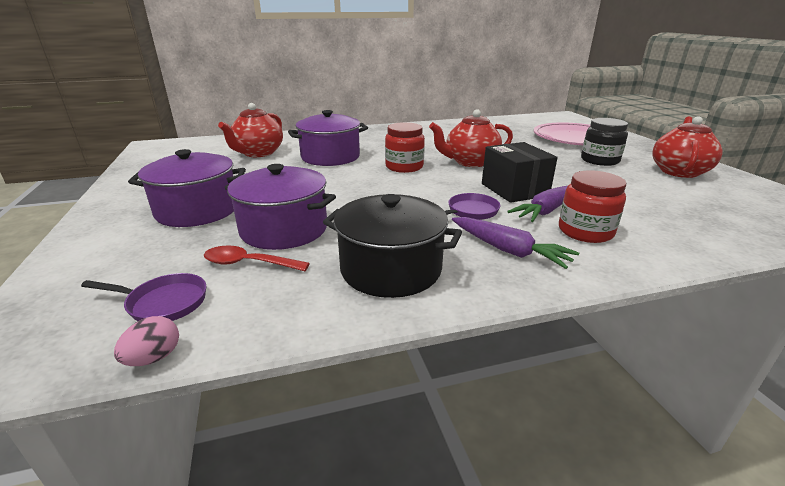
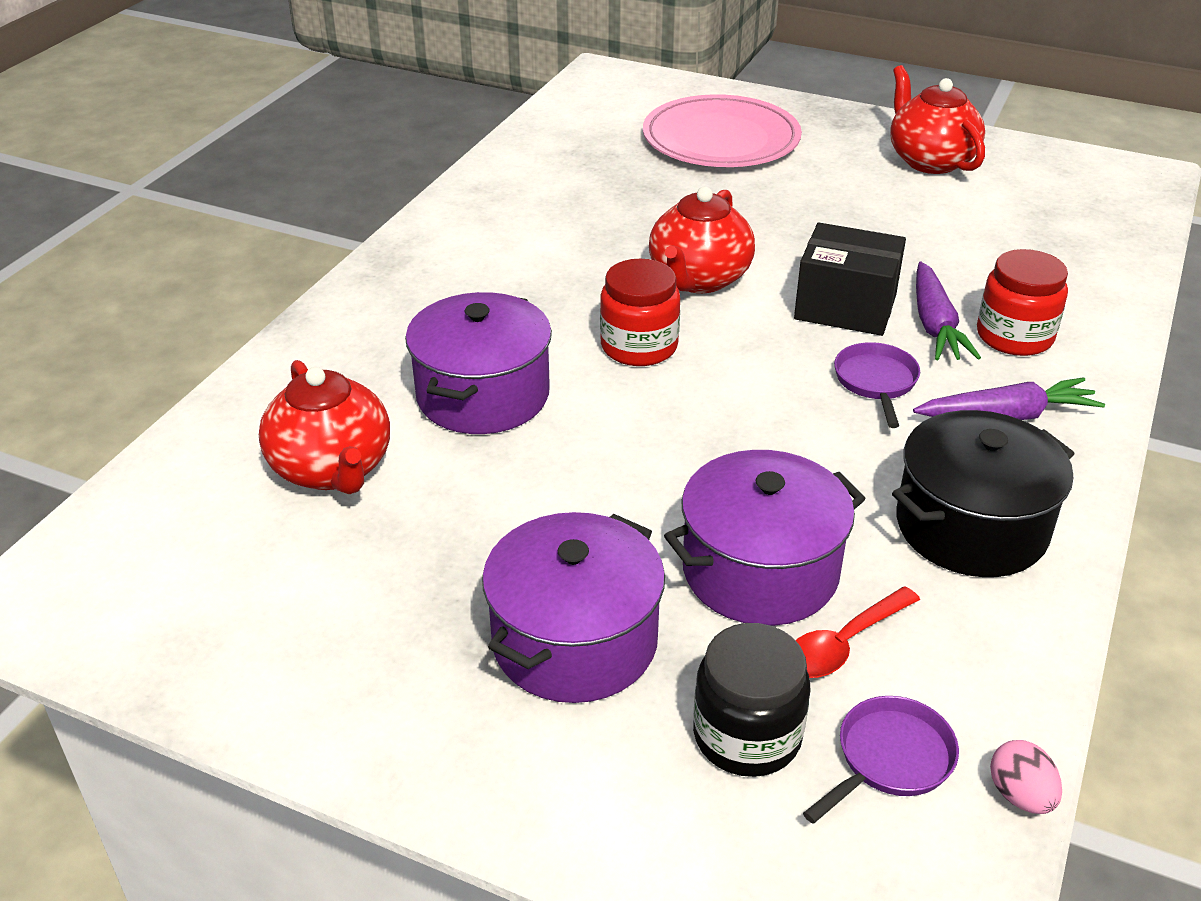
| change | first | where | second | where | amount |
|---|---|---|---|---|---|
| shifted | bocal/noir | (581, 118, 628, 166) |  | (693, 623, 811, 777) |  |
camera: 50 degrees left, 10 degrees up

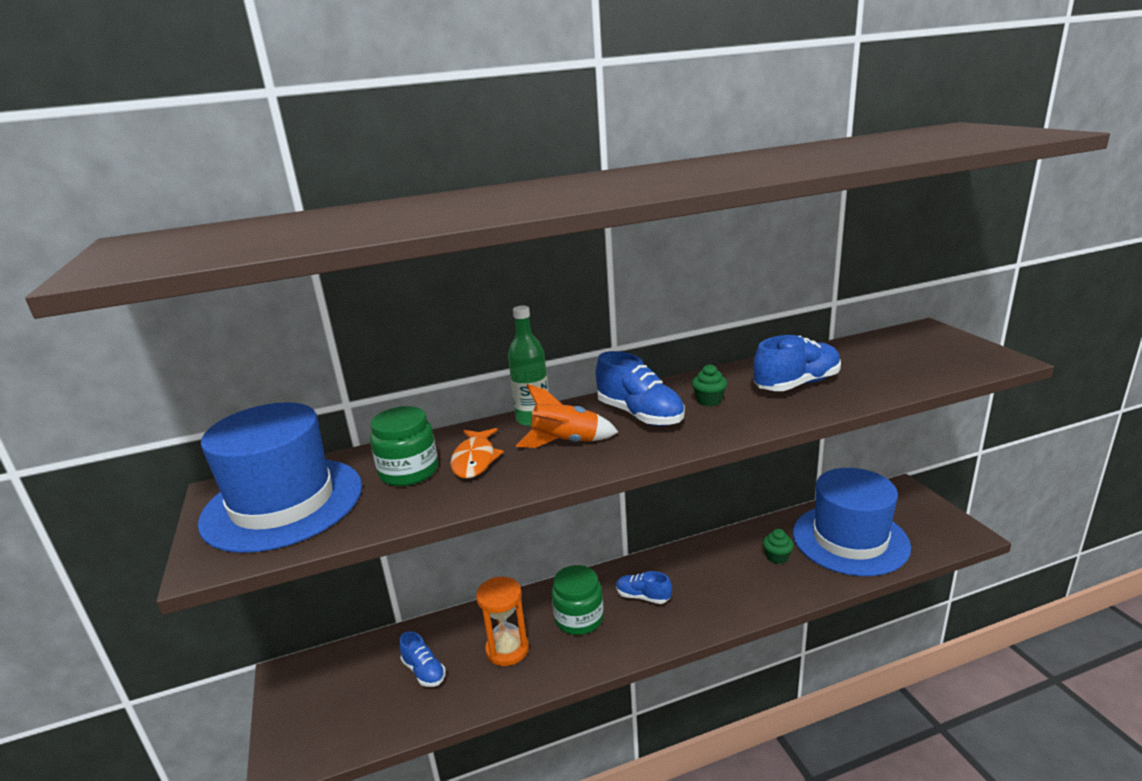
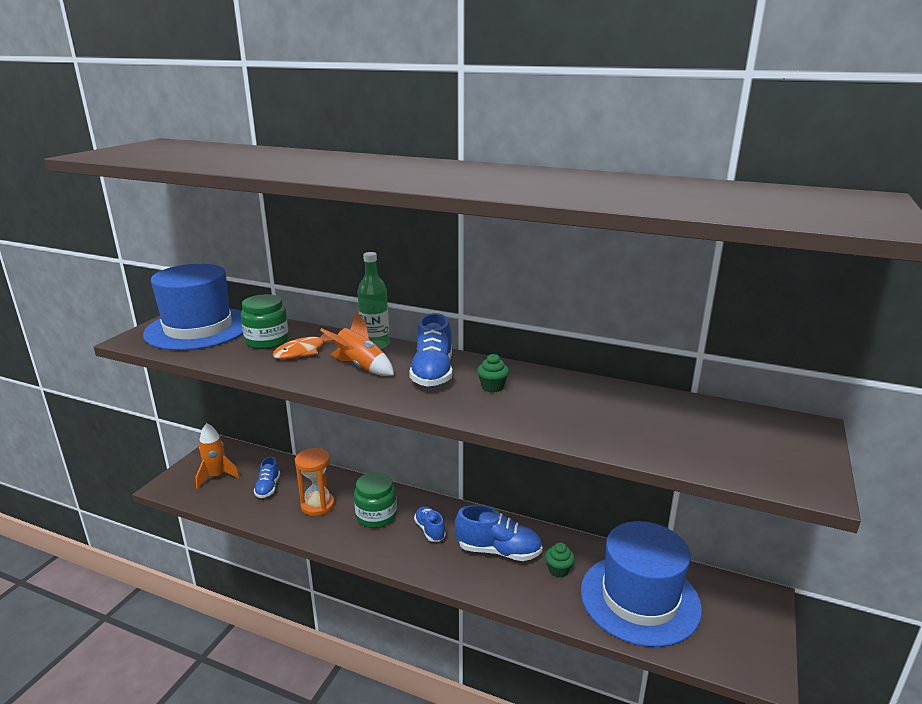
| change | first | where | second | where | amount |
|---|---|---|---|---|---|
| new |  |  | fusée/orange | (196, 423, 240, 489) |  |
| shifted | chaussure/bleu | (753, 335, 841, 391) |  | (455, 505, 542, 561) |  |
camera: 40 degrees right, 0 degrees up

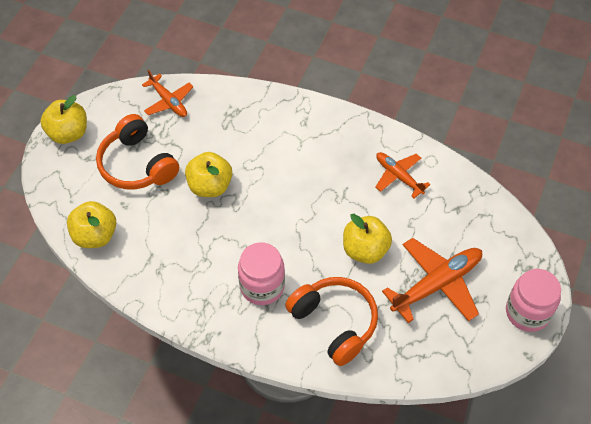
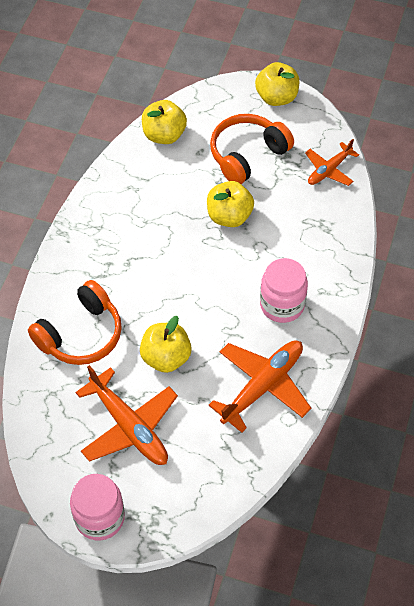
| change | first | where | second | where | amount |
|---|---|---|---|---|---|
| shifted | bocal/rose | (238, 242, 285, 305) |  | (260, 258, 308, 323) |  |
| scaled | avion/orange | (375, 152, 430, 198) |  | (209, 340, 311, 433) | x1.65 |
camera: 85 degrees right, 0 degrees up

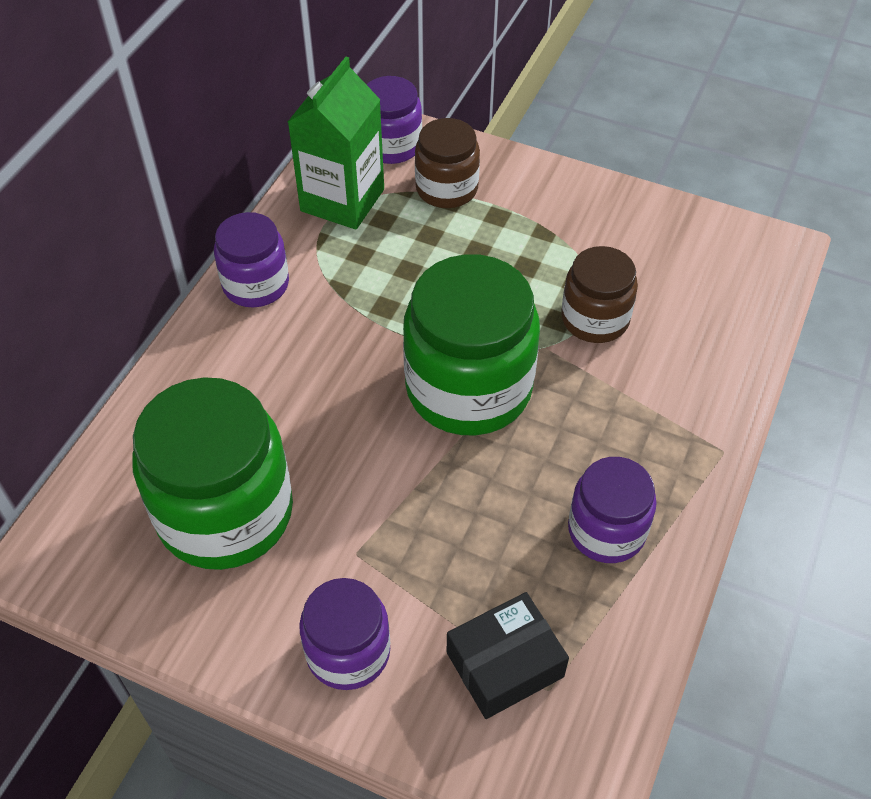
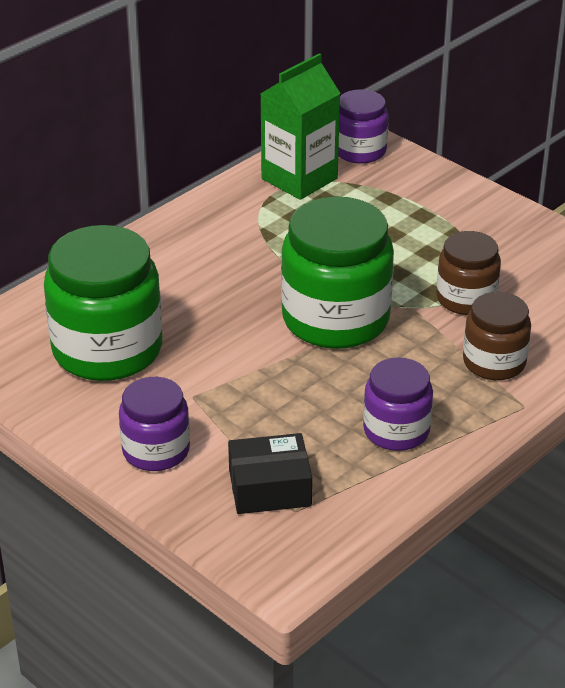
| change | first | where | second | where | amount |
|---|---|---|---|---|---|
| gone | bocal/violet | (214, 212, 289, 307) |  |  |  |
| shifted | bocal/marron | (415, 118, 480, 208) |  | (463, 292, 531, 380) |  |
camera: 20 degrees right, 15 degrees down

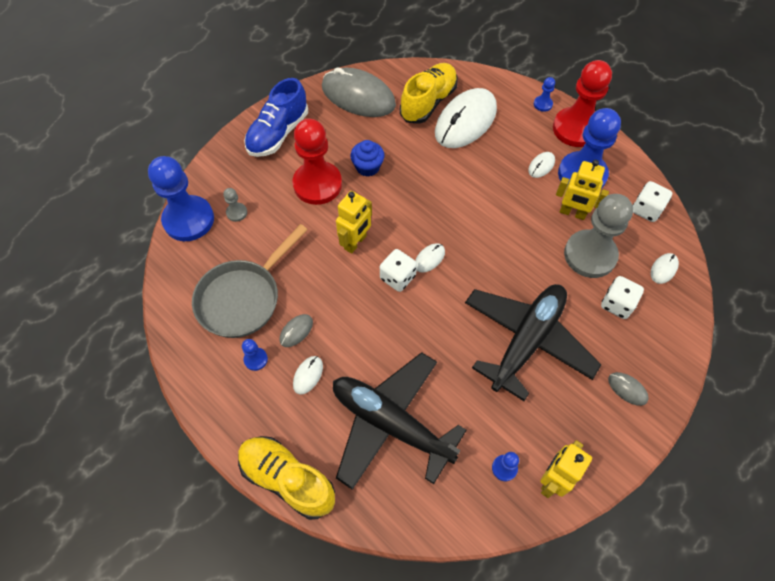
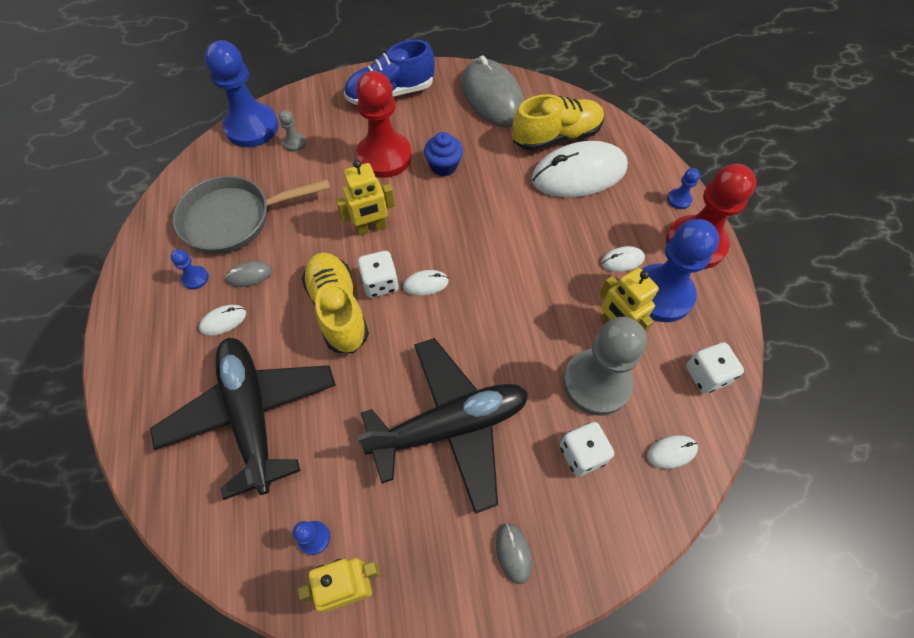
| change | first | where | second | where | amount |
|---|---|---|---|---|---|
| shifted | chaussure/jaune | (238, 436, 335, 520) |  | (302, 252, 369, 353) |  |
camera: 35 degrees right, 0 degrees up

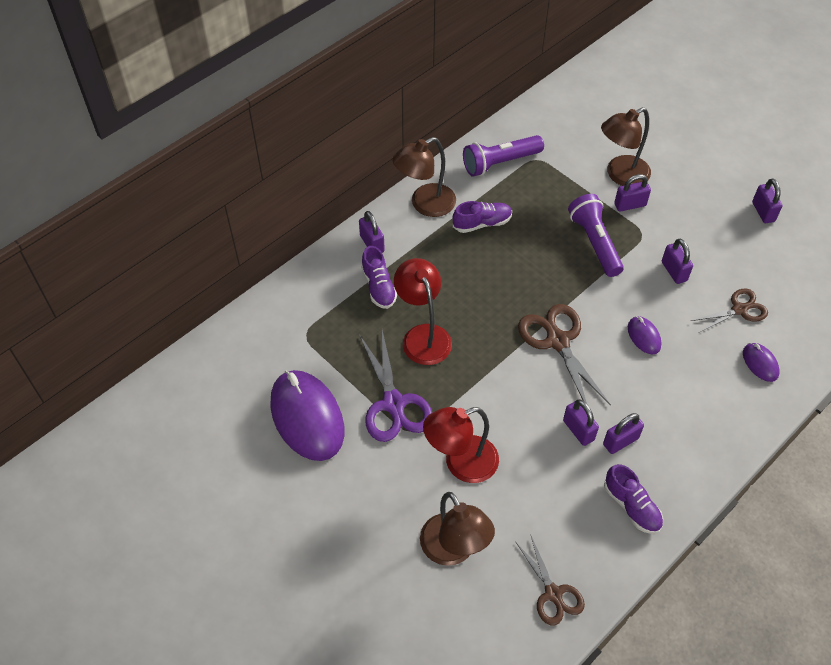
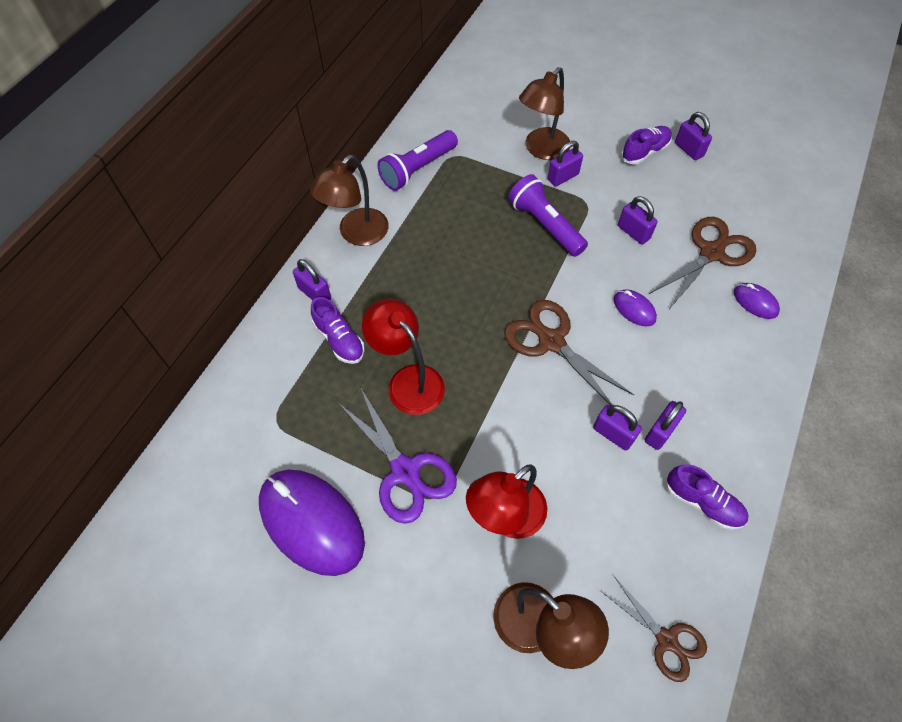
| change | first | where | second | where | amount |
|---|---|---|---|---|---|
| shifted | chaussure/violet | (453, 201, 512, 233) |  | (621, 126, 672, 165) |  |
| scaled | ciseaux/marron | (691, 289, 768, 333) |  | (649, 217, 756, 308) | x1.56 |
camera: 20 degrees left, 5 degrees up

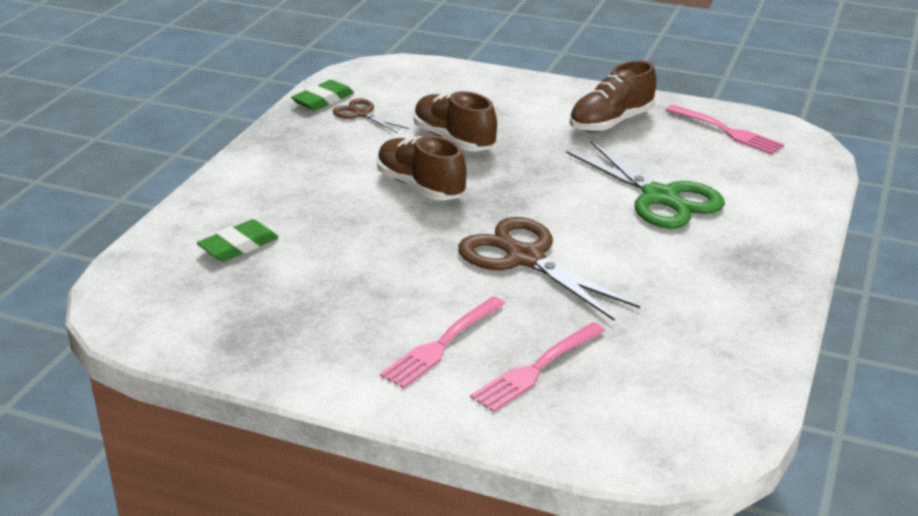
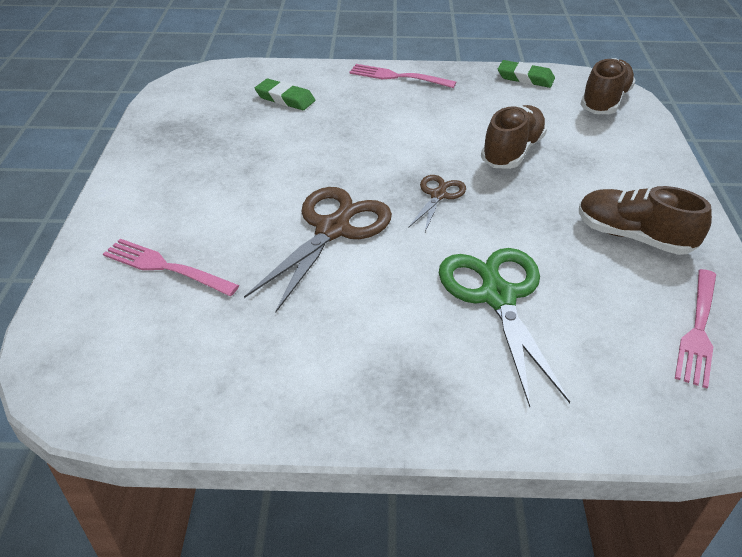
| change | first | where | second | where | amount |
|---|---|---|---|---|---|
| shifted | ciseaux/marron | (333, 99, 409, 133) |  | (408, 175, 466, 232) |  |
| shifted | chaussure/marron | (377, 136, 467, 201) |  | (580, 58, 636, 114) |  |
| shifted | fourchette/rose | (380, 296, 505, 388) |  | (349, 64, 456, 88) |  |
| rotated | ciseaux/vert | (566, 140, 725, 229) |  | (439, 248, 570, 407) | 135 degrees clockwise |
camera: 70 degrees right, 10 degrees up

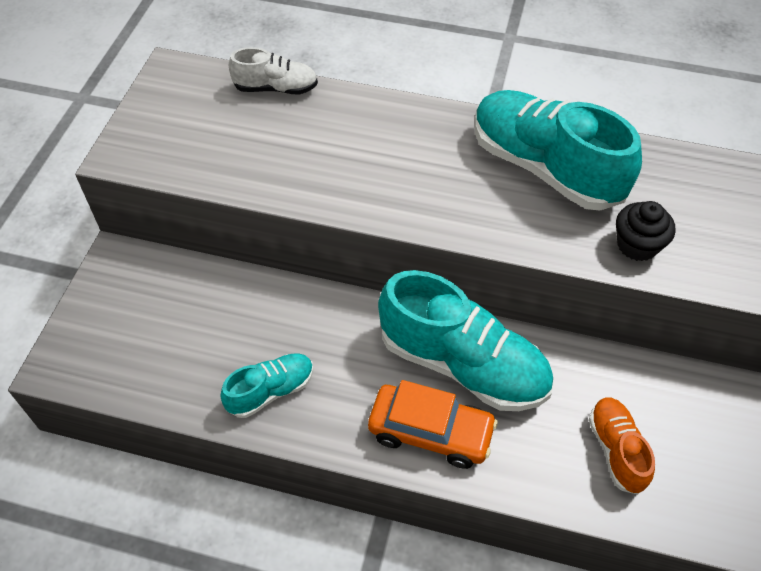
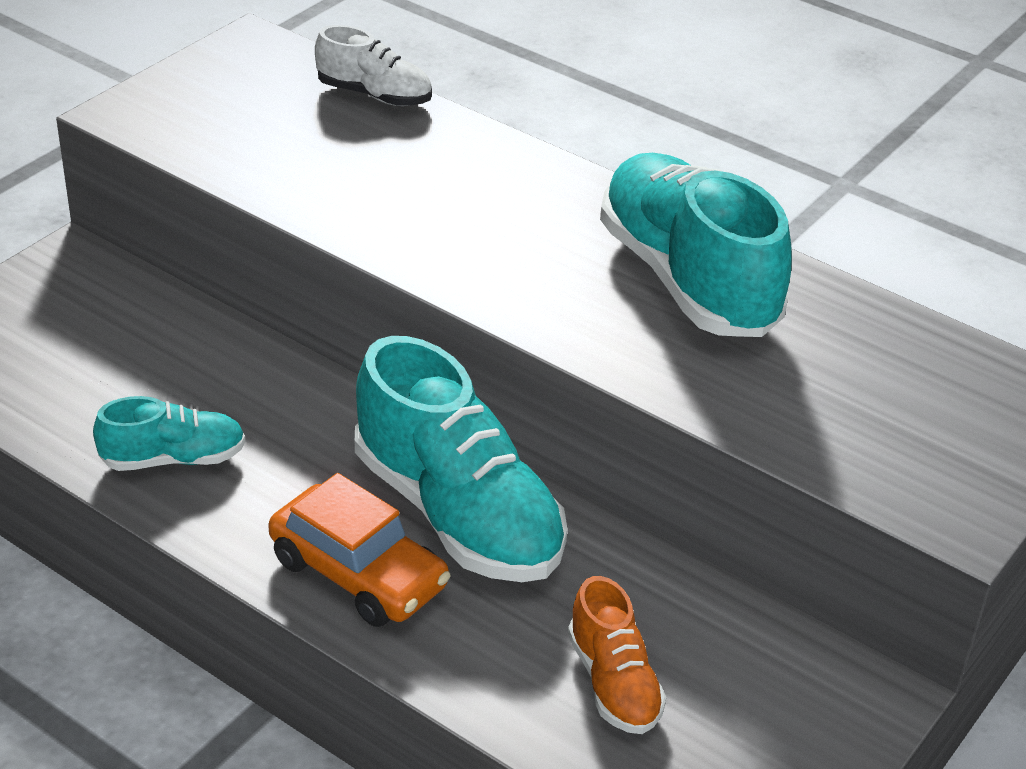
| change | first | where | second | where | amount |
|---|---|---|---|---|---|
| gone | muffin/noir | (616, 201, 676, 261) |  |  |  |
| rotated | chaussure/orange | (589, 397, 655, 494) |  | (568, 576, 666, 734) | 150 degrees clockwise |
camera: 20 degrees right, 15 degrees down

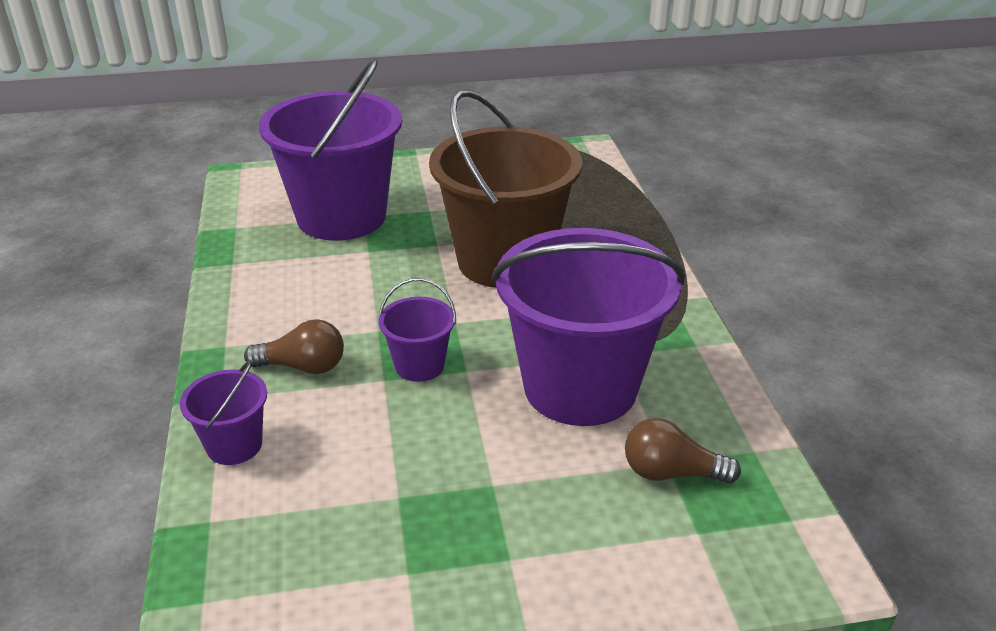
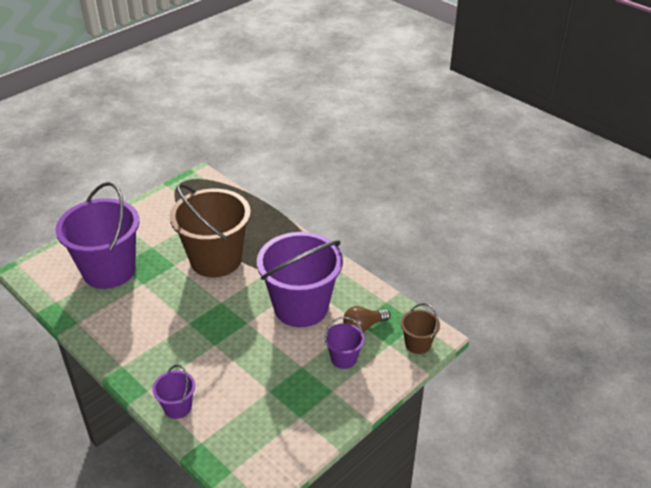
| change | first | where | second | where | amount |
|---|---|---|---|---|---|
| gone | ampoule/marron | (244, 319, 344, 374) |  |  |  |
| new |  |  | seau/marron | (401, 303, 440, 354) |  |
| shifted | seau/violet | (378, 278, 456, 382) |  | (325, 317, 365, 369) |  |
camera: 35 degrees left, 5 degrees up

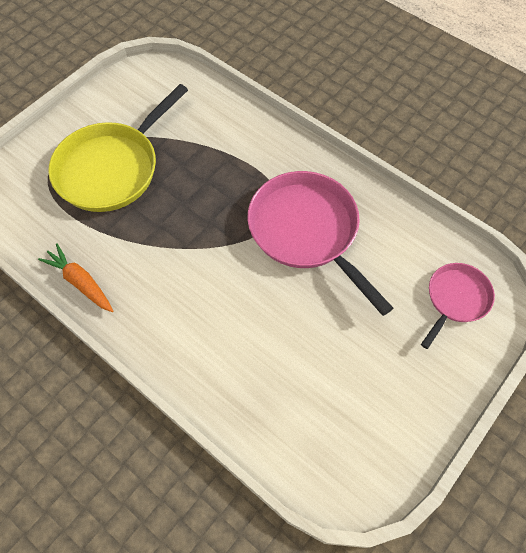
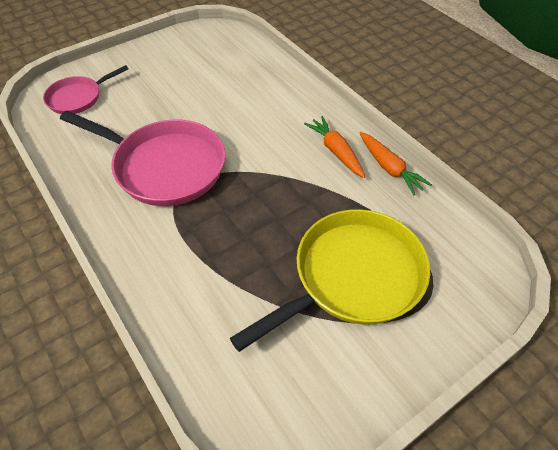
| change | first | where | second | where | amount |
|---|---|---|---|---|---|
| new |  |  | carotte/orange | (304, 116, 365, 178) |  |
| rotated | poêle/rose | (248, 171, 393, 316) |  | (60, 111, 225, 206) | 45 degrees counterclockwise |
camera: 165 degrees left, 10 degrees down

